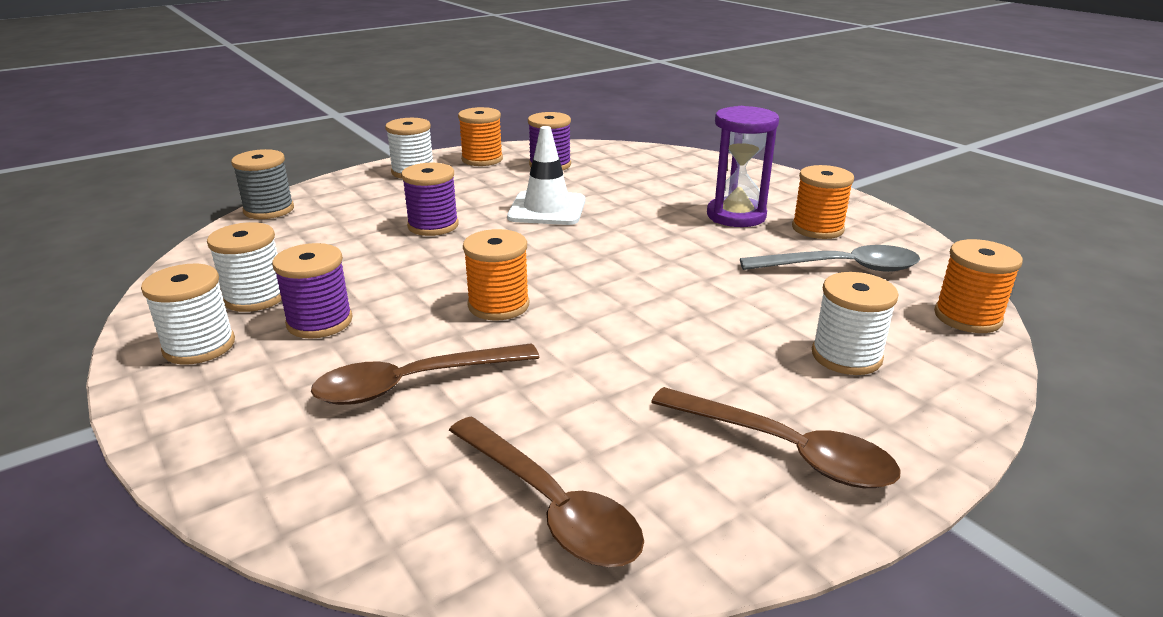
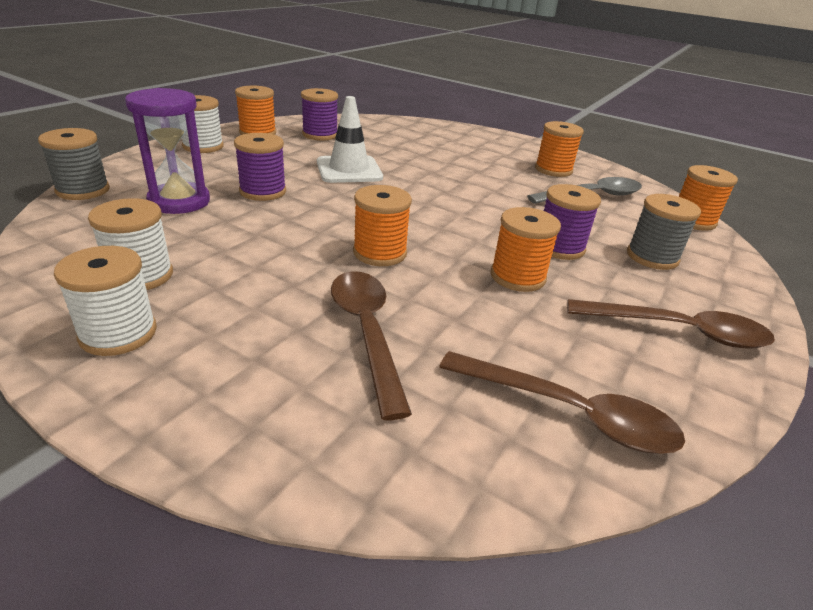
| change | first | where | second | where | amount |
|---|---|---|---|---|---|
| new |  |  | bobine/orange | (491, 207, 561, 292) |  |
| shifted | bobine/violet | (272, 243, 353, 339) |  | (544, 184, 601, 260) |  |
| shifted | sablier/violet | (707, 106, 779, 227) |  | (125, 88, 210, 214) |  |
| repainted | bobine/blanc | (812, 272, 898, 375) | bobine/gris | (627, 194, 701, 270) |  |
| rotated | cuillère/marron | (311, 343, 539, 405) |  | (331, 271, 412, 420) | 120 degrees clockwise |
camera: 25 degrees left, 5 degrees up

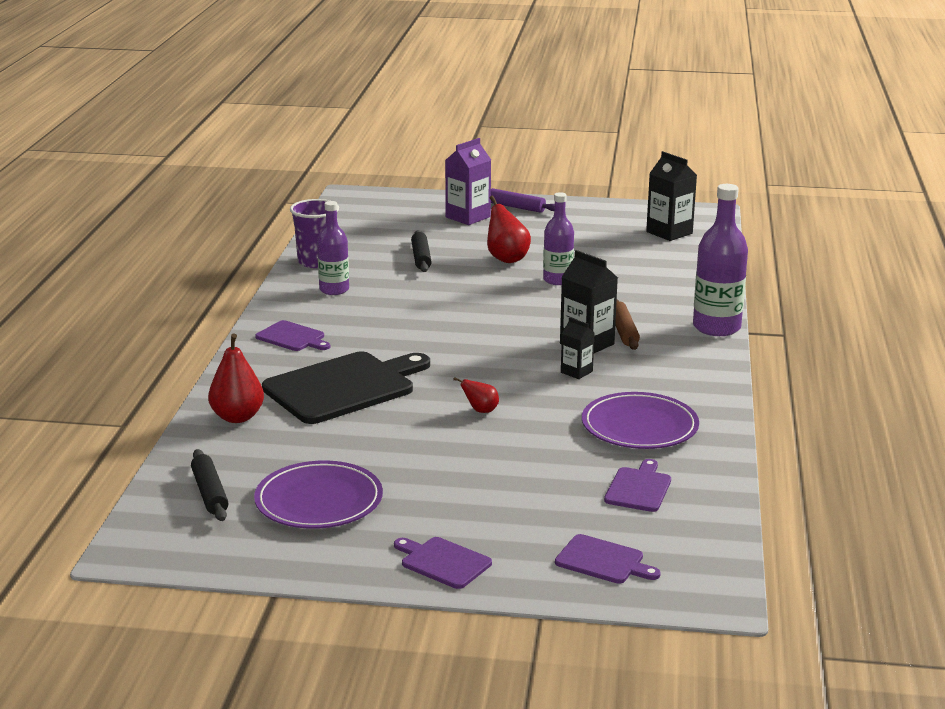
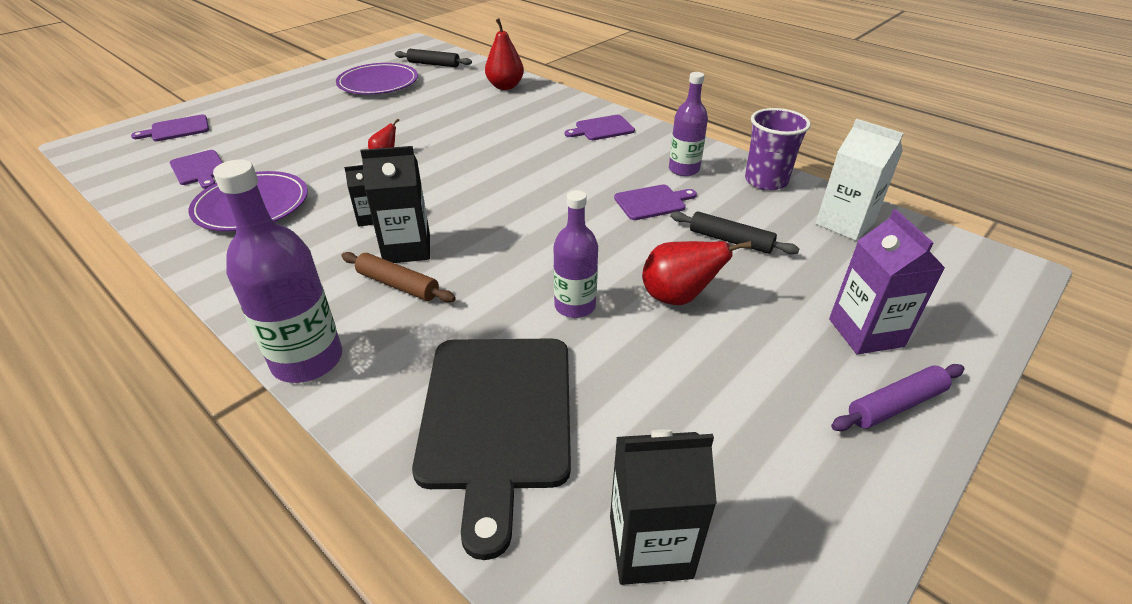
| change | first | where | second | where | amount |
|---|---|---|---|---|---|
| new |  |  | brique de lait/blanc | (816, 119, 904, 241) |  |
| shifted | planche à découper/noir | (262, 352, 430, 424) |  | (412, 339, 571, 560) |  |
| shifted | planche à découper/violet | (394, 537, 492, 589) |  | (614, 185, 697, 220) |  |
camera: 125 degrees right, 15 degrees up

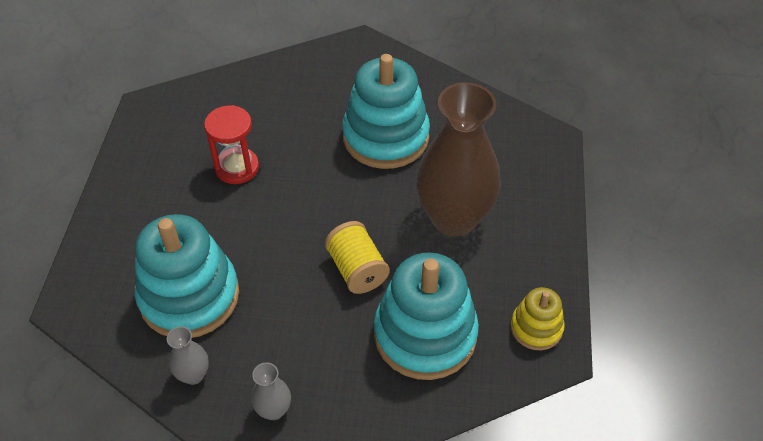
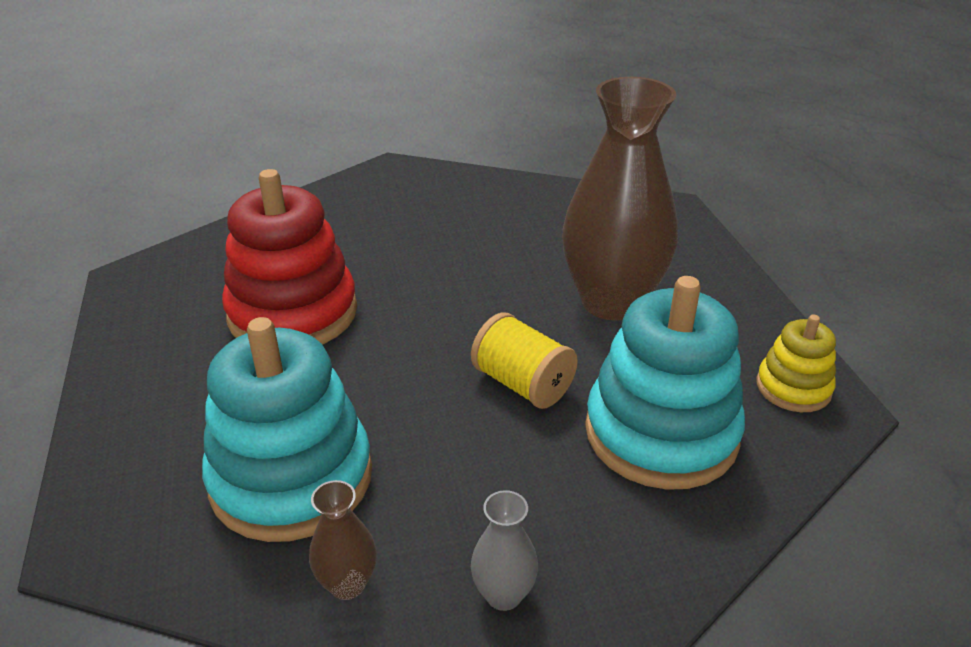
| change | first | where | second | where | amount |
|---|---|---|---|---|---|
| gone | jouet à empiler/turquoise | (342, 54, 430, 169) |  |  |  |
| swapped | sablier/rouge | (204, 105, 259, 184) | jouet à empiler/rouge | (222, 169, 357, 345) |  |
| repainted | vase/gris | (167, 326, 209, 385) | vase/marron | (309, 480, 377, 600) |  |
camera: 20 degrees left, 15 degrees down

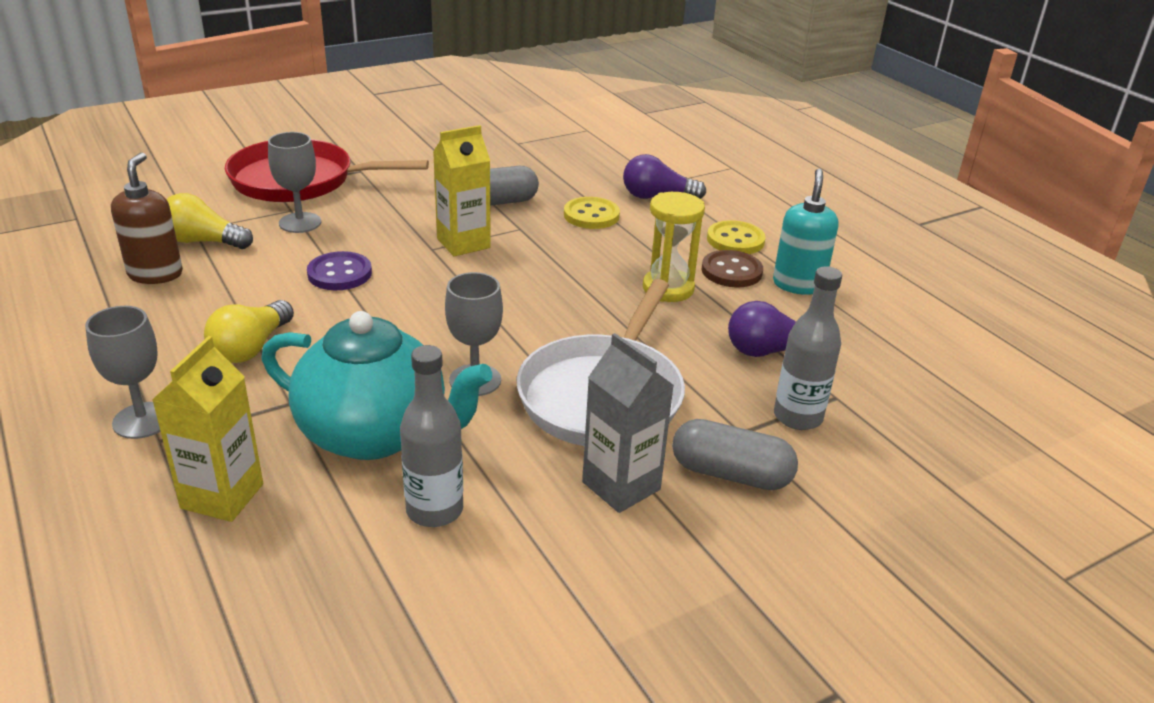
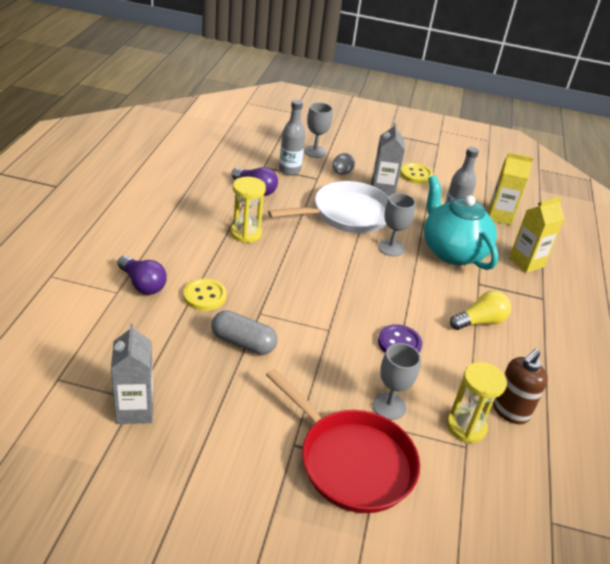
| change | first | where | second | where | amount |
|---|---|---|---|---|---|
| gone | bouton/marron | (702, 250, 763, 287) |  |  |  |
| gone | distributeur de savon/turquoise | (773, 169, 838, 295) |  |  |  |
| new |  |  | brique de lait/gris | (111, 323, 154, 424) |  |
| shifted | verre à pied/gris | (85, 306, 161, 439) |  | (304, 102, 332, 158) |  |
| shifted | brique de lait/jaune | (433, 125, 491, 256) |  | (488, 152, 534, 225) |  |
| shifted | bouton/jaune | (707, 220, 766, 254) |  | (400, 163, 433, 184) |  |
| swapped | ampoule/jaune | (166, 193, 253, 249) | sablier/jaune | (447, 362, 507, 443) |  |
| swapped | gélule/gris | (672, 419, 798, 490) | œuf/gris | (332, 153, 355, 175) |  |
camera: 140 degrees left, 5 degrees up

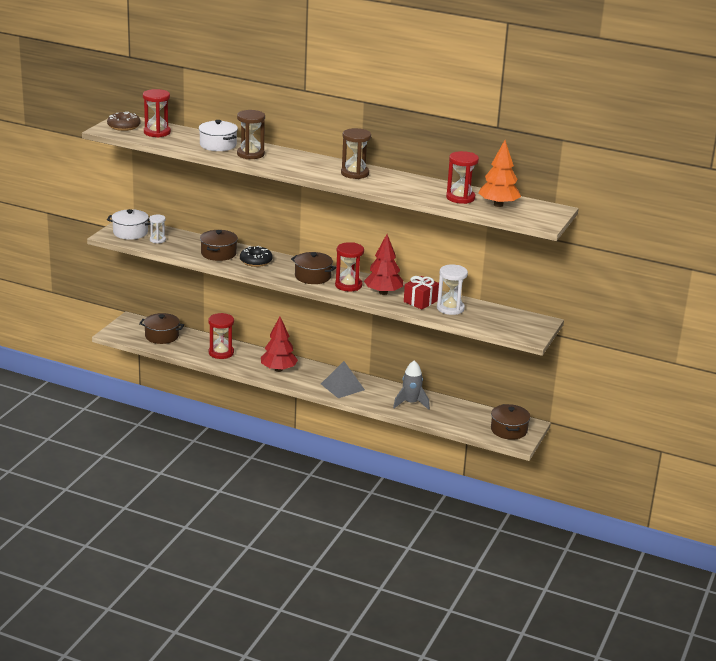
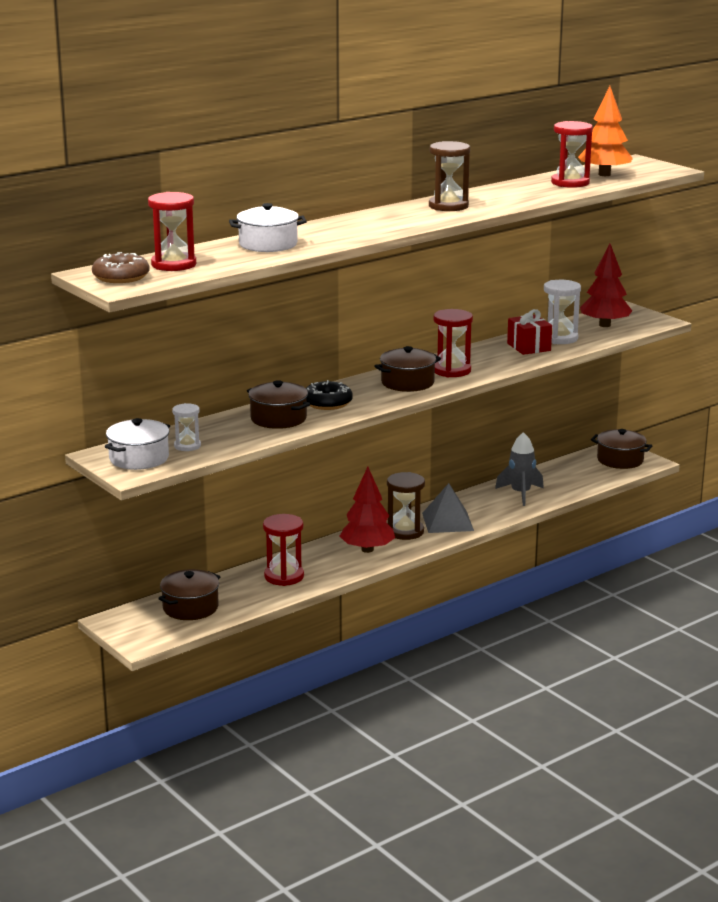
| change | first | where | second | where | amount |
|---|---|---|---|---|---|
| shifted | sablier/marron | (237, 110, 265, 159) |  | (387, 472, 425, 540) |  |
| shifted | arbre/rouge | (364, 234, 403, 295) |  | (580, 244, 632, 327) |  |
camera: 60 degrees left, 5 degrees down

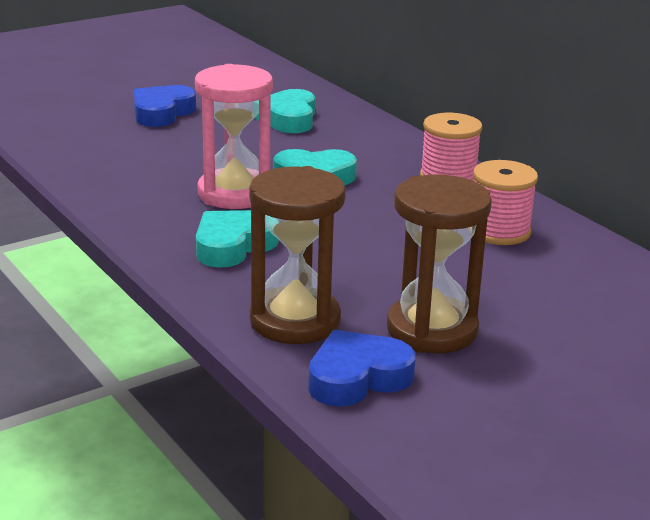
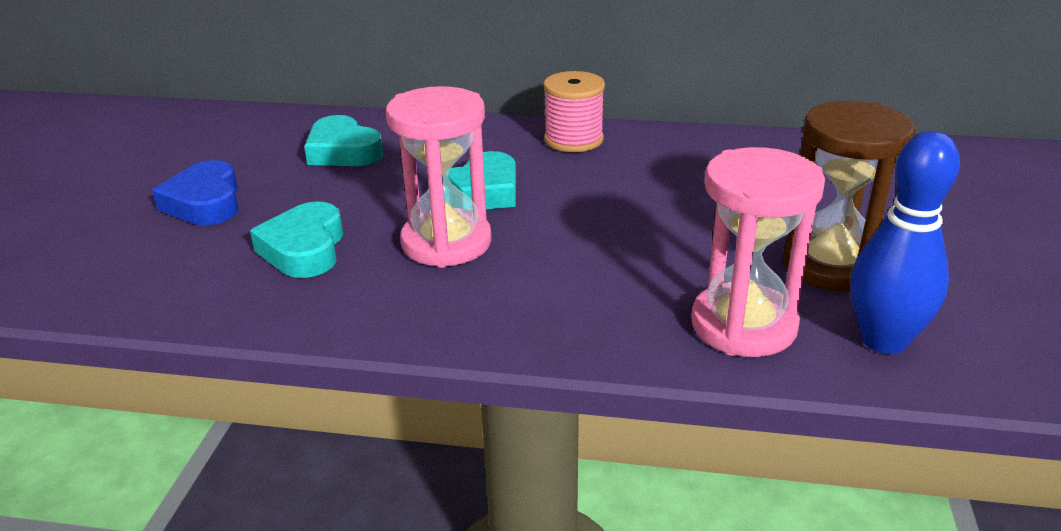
| change | first | where | second | where | amount |
|---|---|---|---|---|---|
| gone | bobine/rose | (473, 160, 538, 245) |  |  |  |
| shifted | cœur/turquoise | (196, 210, 279, 268) |  | (250, 201, 343, 278) |  |
| swapped | cœur/bleu | (308, 330, 416, 407) | quille/bleu | (850, 131, 960, 354) |  |
| repainted | sablier/marron | (249, 166, 346, 344) | sablier/rose | (691, 147, 825, 357) |  |
camera: 45 degrees left, 5 degrees up

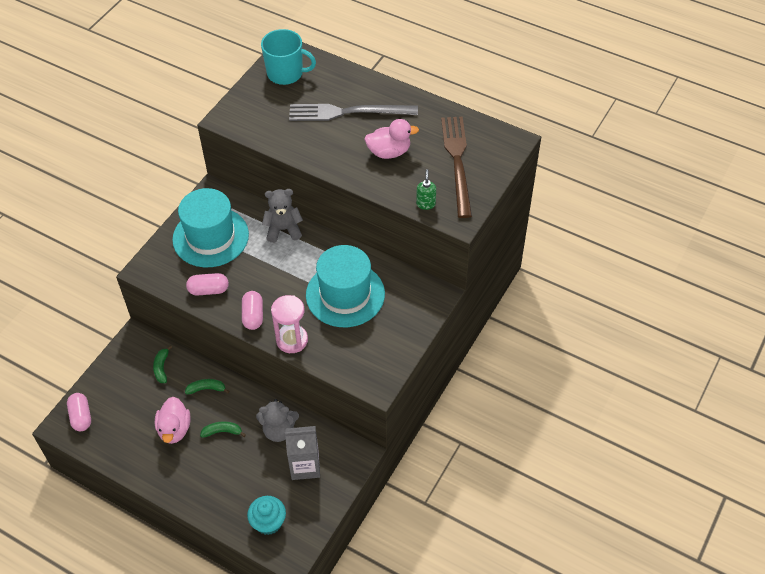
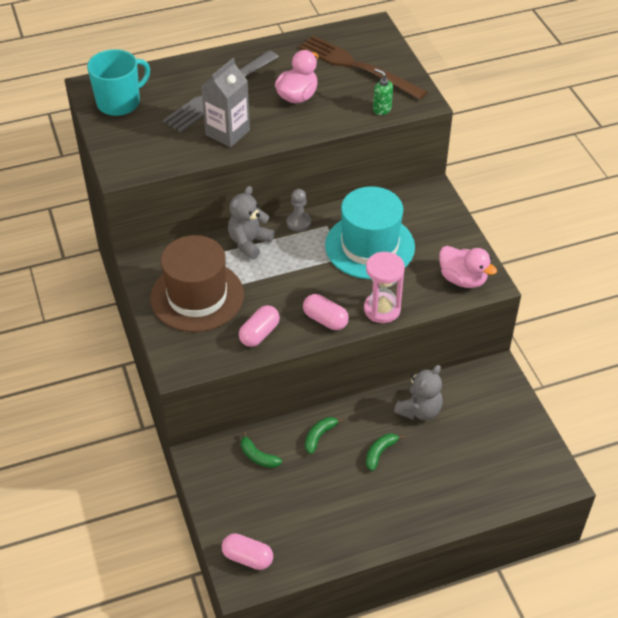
| change | first | where | second | where | amount |
|---|---|---|---|---|---|
| gone | muffin/turquoise | (247, 496, 286, 535) |  |  |  |
| new |  |  | pion/gris | (287, 189, 311, 232) |  |
| shifted | canard/rose | (155, 397, 190, 444) |  | (439, 246, 497, 288) |  |
| shifted | brique de lait/gris | (285, 426, 320, 480) |  | (201, 58, 250, 147) |  |
| repainted | chapeau/turquoise | (172, 188, 249, 267) | chapeau/marron | (151, 235, 244, 332) |  |
camera: 50 degrees left, 5 degrees down

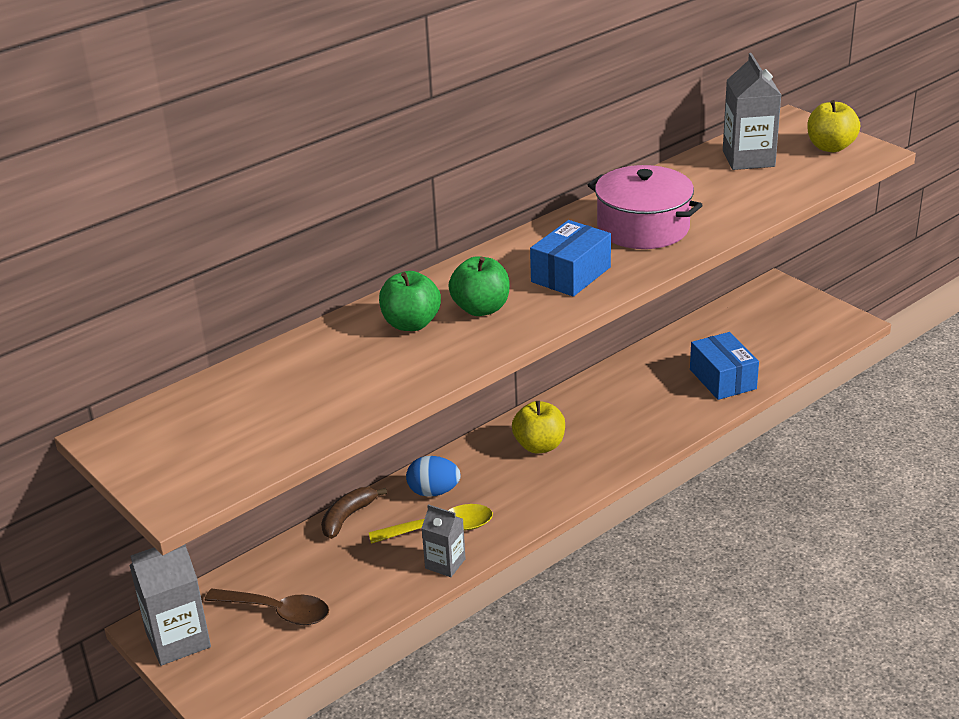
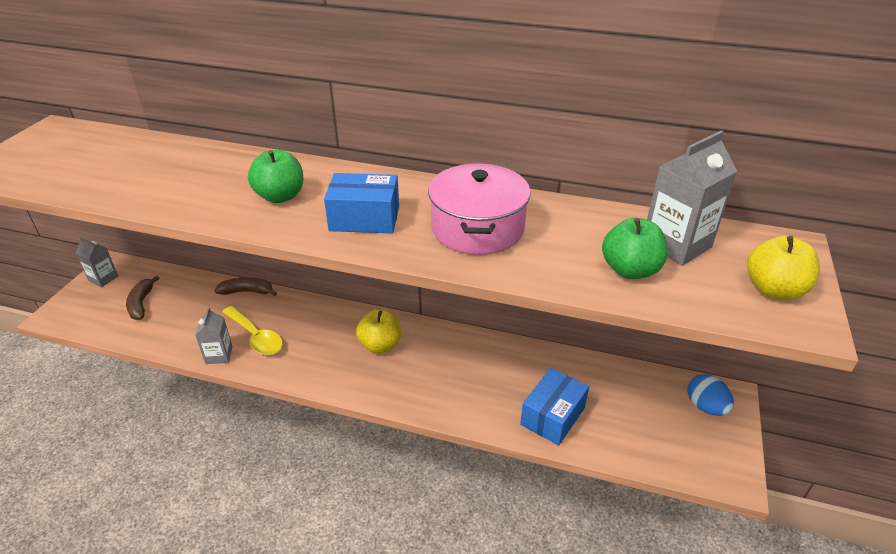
| change | first | where | second | where | amount |
|---|---|---|---|---|---|
| shifted | pomme/vert | (379, 271, 441, 331) |  | (602, 218, 668, 279) |  |
| shifted | œuf/bleu | (406, 456, 461, 497) |  | (688, 374, 734, 416) |  |
| swapped | cuillère/marron | (204, 588, 329, 625) | banane/marron | (126, 276, 159, 320) |  |
| scaled | brique de lait/gris | (129, 544, 211, 666) |  | (76, 237, 118, 287) | x0.61 |
camera: 55 degrees right, 5 degrees up

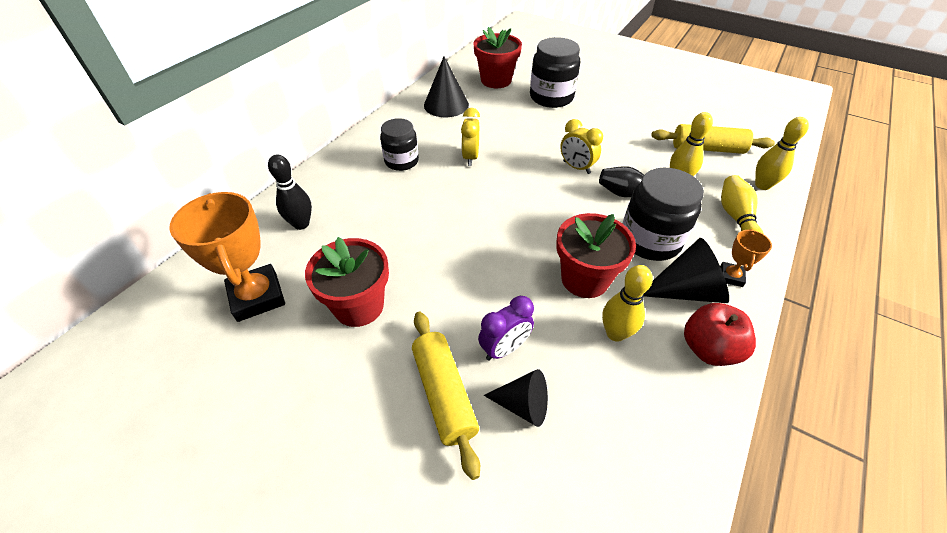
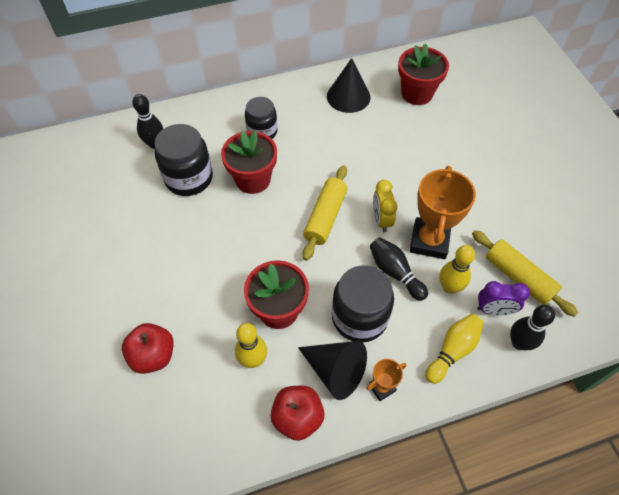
| change | first | where | second | where | amount |
|---|---|---|---|---|---|
| gone | réveil/jaune | (461, 108, 480, 166) |  |  |  |
| shifted | trophée/orange | (169, 192, 285, 322) |  | (410, 166, 476, 259) |  |
| shifted | pot de fleurs/rouge | (305, 237, 389, 327) |  | (221, 130, 277, 194) |  |
| shifted | rouleau à pâtisserie/jaune | (412, 312, 480, 480) |  | (303, 165, 347, 261) |  |
| shifted | réveil/violet | (478, 296, 534, 361) |  | (477, 281, 530, 316) |  |
| shifted | bocal/noir | (530, 37, 580, 108) |  | (154, 124, 213, 196) |  |
| swapped | cône/noir | (484, 369, 548, 427) | pomme/rouge | (122, 323, 174, 374) |  |
| repainted | quille/jaune | (755, 117, 809, 190) | quille/noir | (510, 305, 555, 350) |  |
camera: 40 degrees right, 10 degrees up

